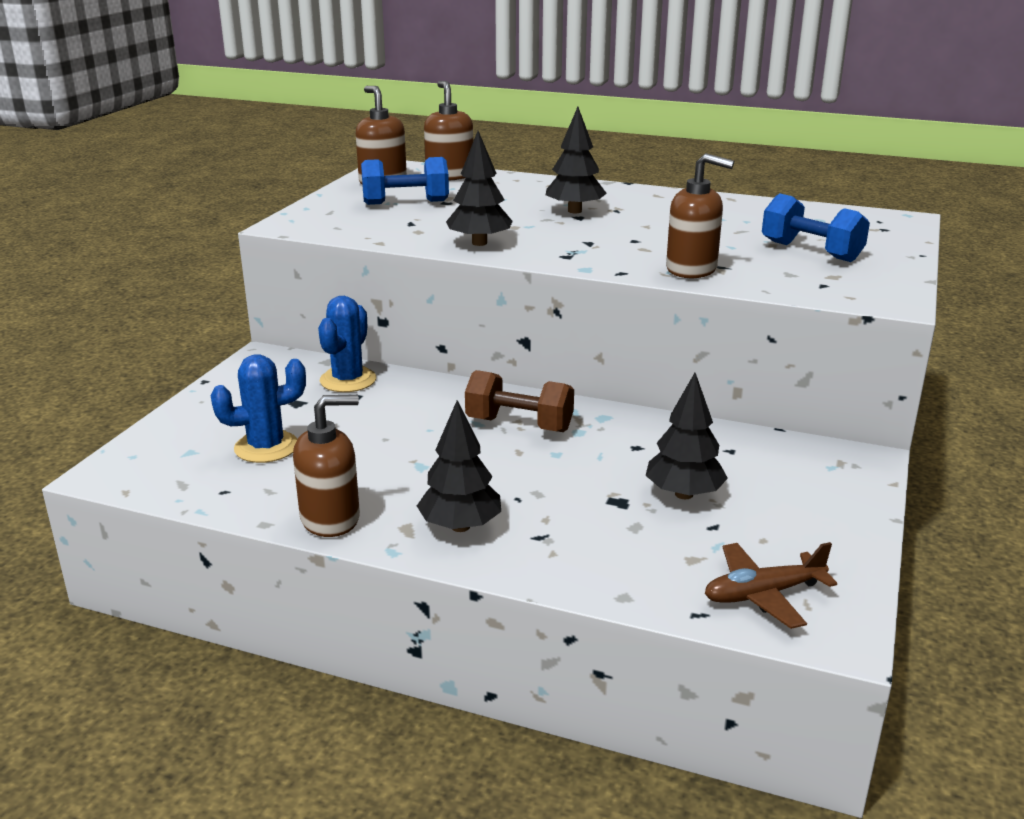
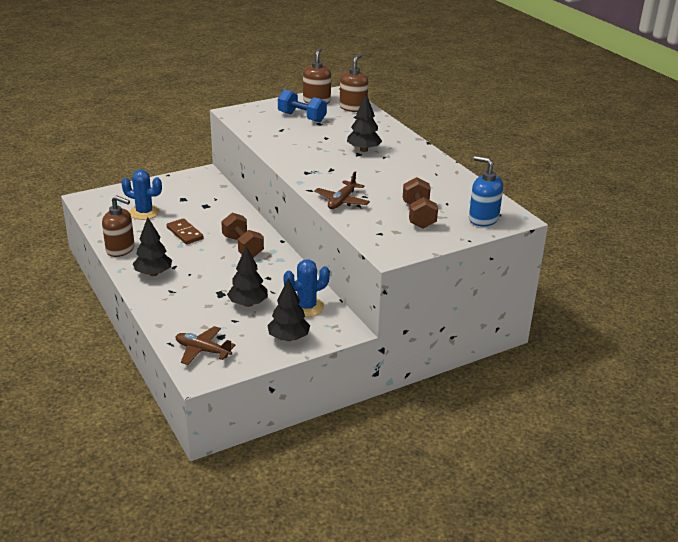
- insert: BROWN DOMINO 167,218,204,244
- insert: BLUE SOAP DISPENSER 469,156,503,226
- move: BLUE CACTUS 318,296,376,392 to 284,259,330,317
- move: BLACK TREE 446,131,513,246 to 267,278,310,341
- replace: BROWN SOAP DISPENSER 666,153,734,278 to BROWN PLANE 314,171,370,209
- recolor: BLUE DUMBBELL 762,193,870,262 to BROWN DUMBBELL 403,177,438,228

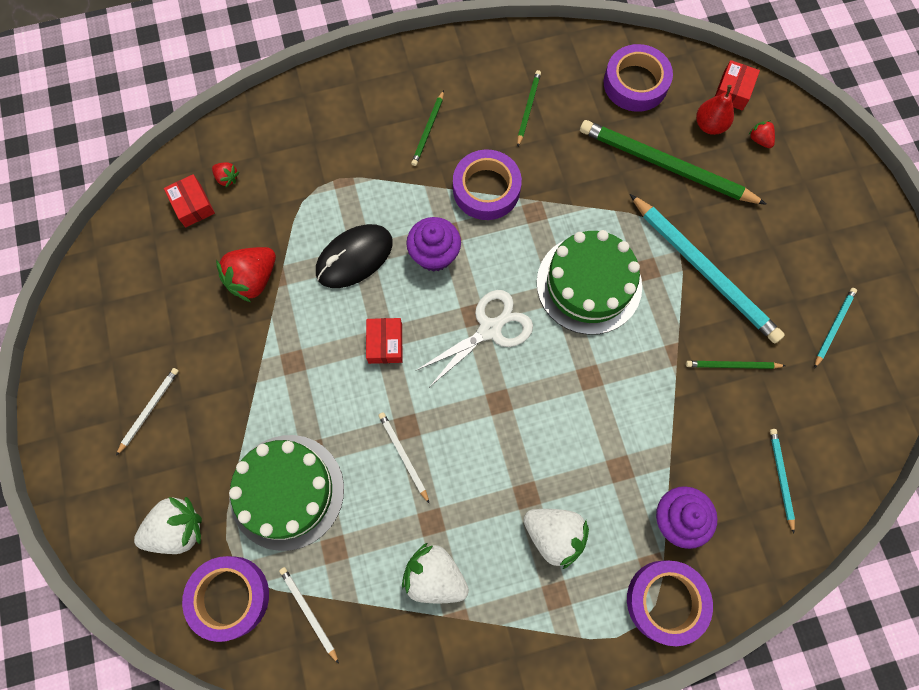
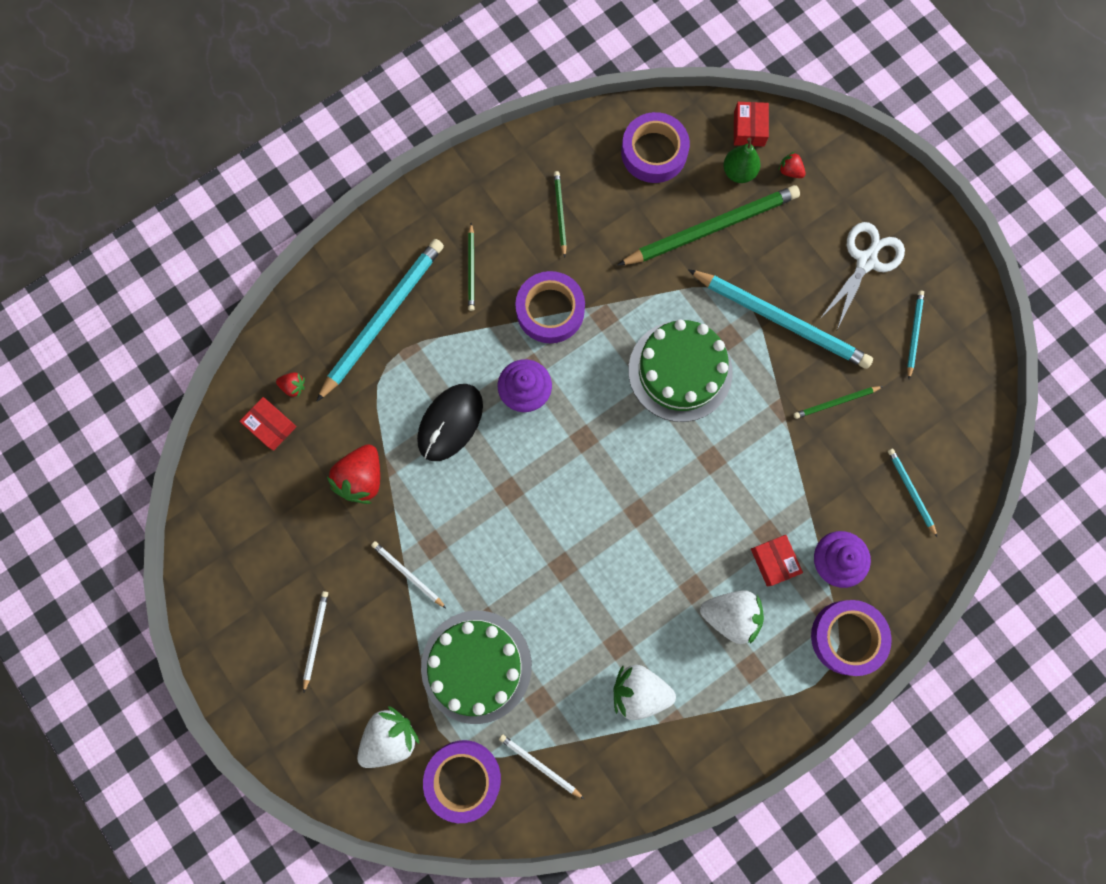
- insert: TURQUOISE PENCIL 316,239,444,402
- move: RED BOX 366,318,402,364 to 751,535,803,587
- move: WHITE PENCIL 378,412,430,504 to 371,541,446,608
- move: WHITE SCISSORS 417,290,533,387 to 819,222,905,330
- recolor: RED PEAR 696,85,734,135 to GREEN PEAR 723,138,761,183
- rotate: GREEN PENCIL 580,120,767,205 = 618,185,800,265 150 degrees clockwise

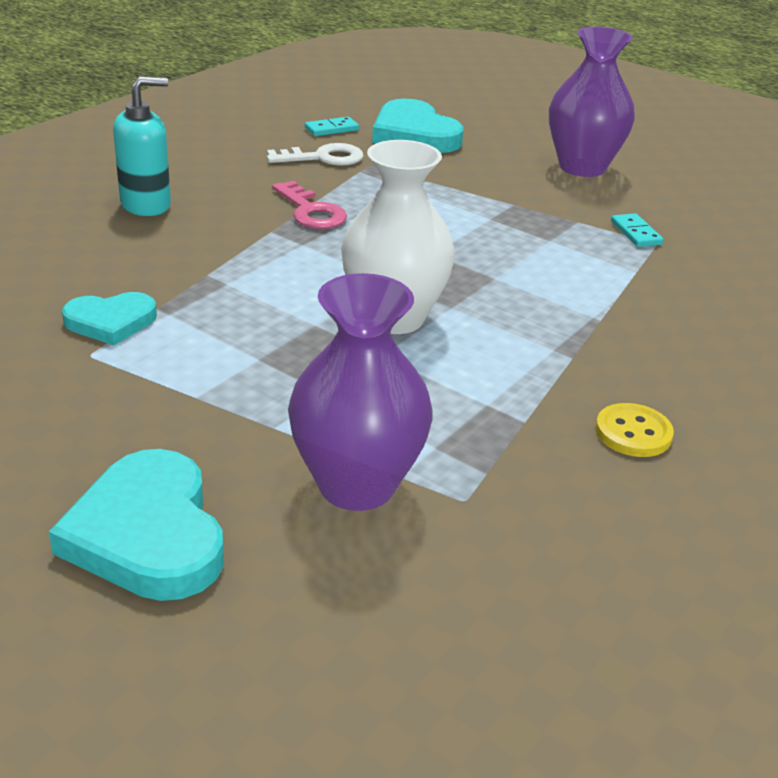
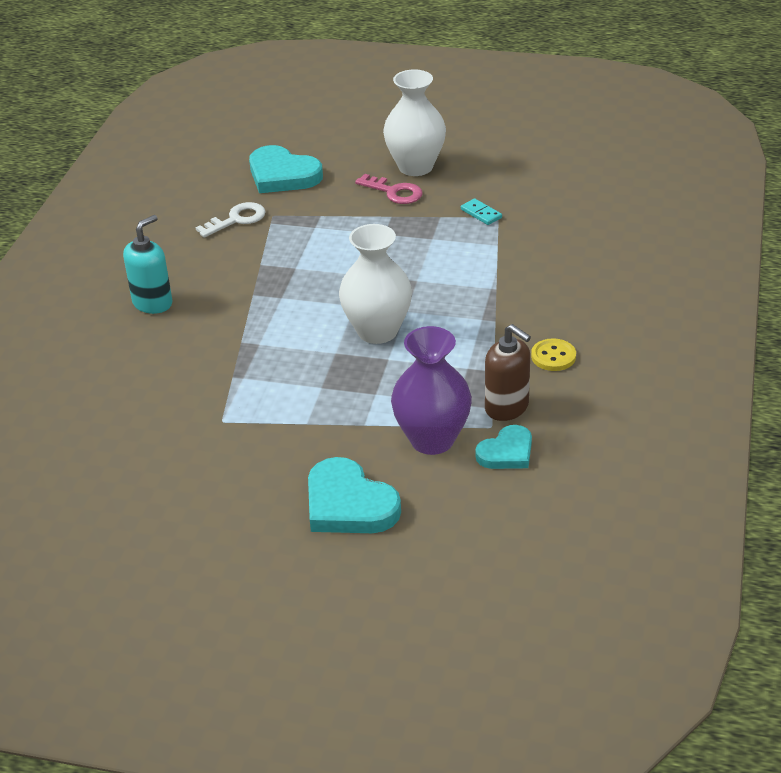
- delete: TURQUOISE DOMINO 305,117,359,136
- insert: BROWN SOAP DISPENSER 485,324,531,421
- move: TURQUOISE HEART 62,292,157,345 to 476,425,532,469
- move: PINK KEY 272,181,347,229 to 355,174,422,204
- recolor: PURPLE VASE 549,27,635,177 to WHITE VASE 383,69,446,176

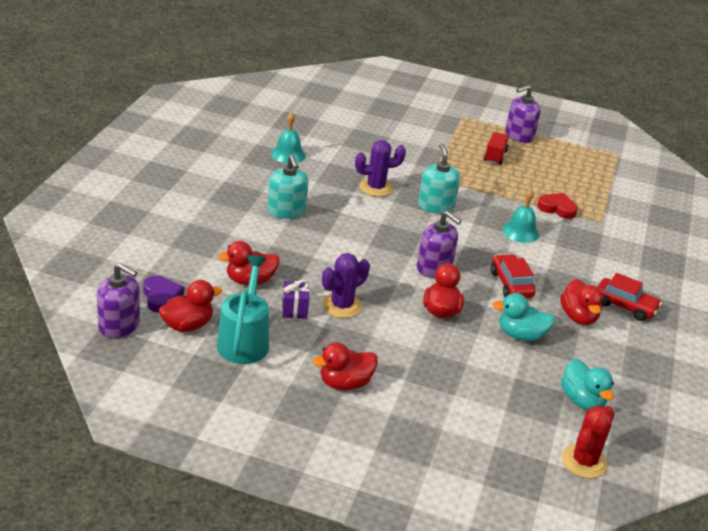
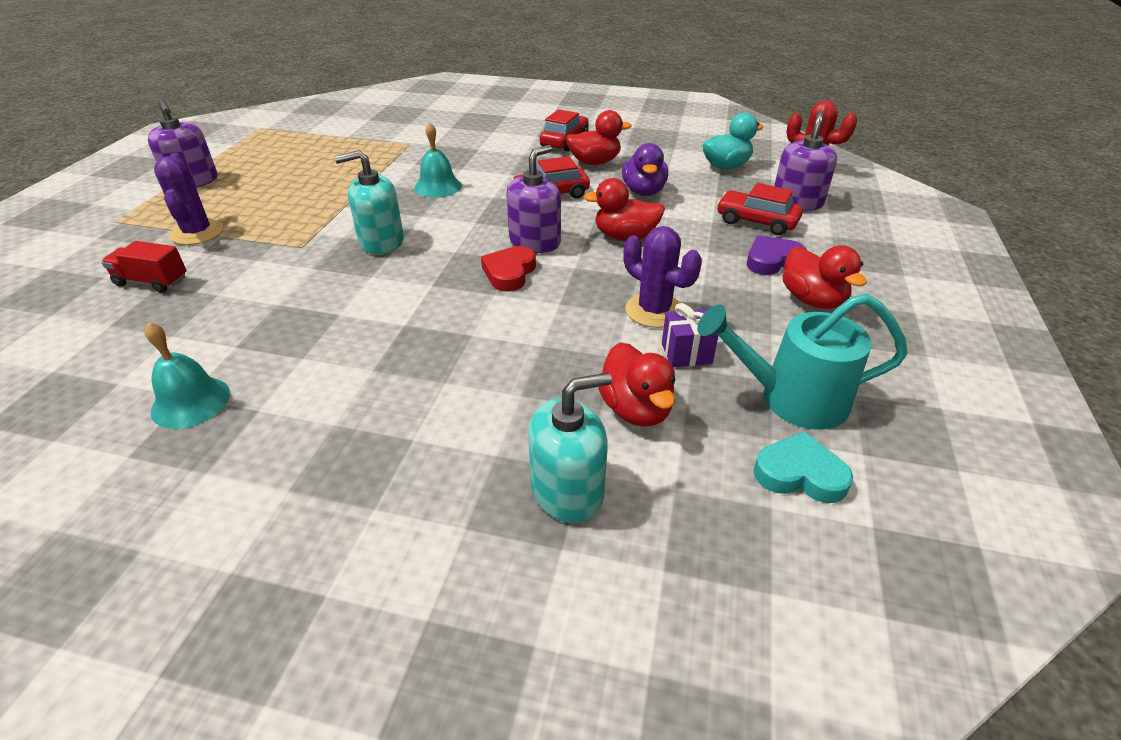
- insert: RED CAR 717,183,803,235
- move: PURPLE SOAP DISPENSER 97,263,140,338 to 774,111,837,211
- move: PURPLE HEART 143,275,184,313 to 747,235,807,275
- move: TURQUOISE SOAP DISPENSER 267,155,309,219 to 528,373,612,523
- move: PURPLE CACTUS 355,140,406,197 to 154,153,224,245
- move: RED TRUCK 484,132,509,165 to 101,241,187,293
- move: RED HEART 537,193,578,219 to 481,246,536,292
- replace: RED DUCK 159,280,222,332 to TURQUOISE HEART 754,431,853,503
- recolor: TURQUOISE DUCK 493,293,555,341 to PURPLE DUCK 622,143,668,196

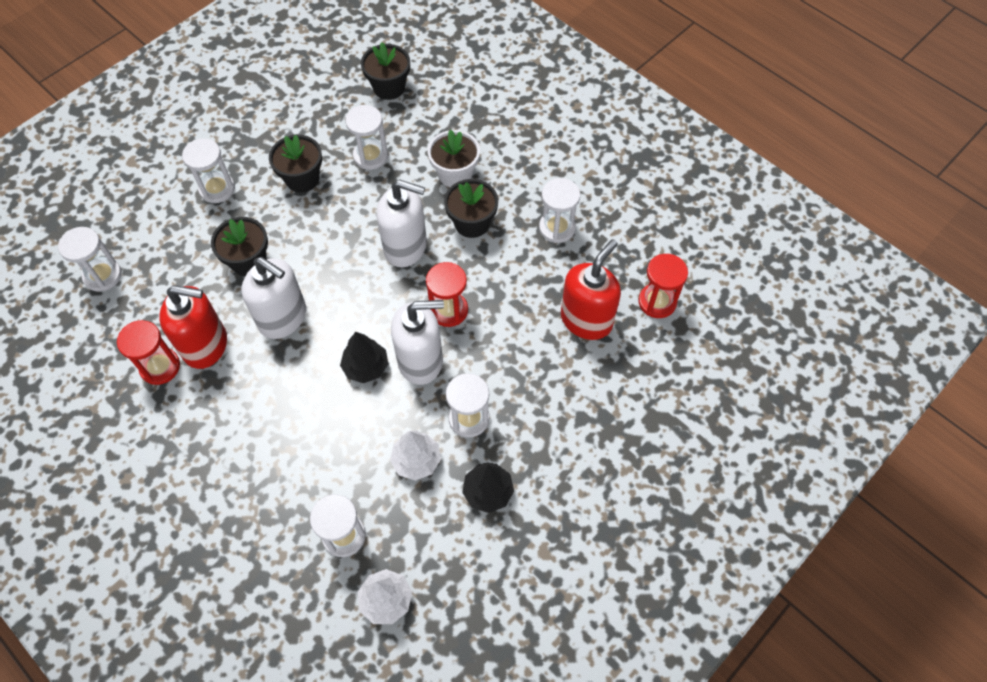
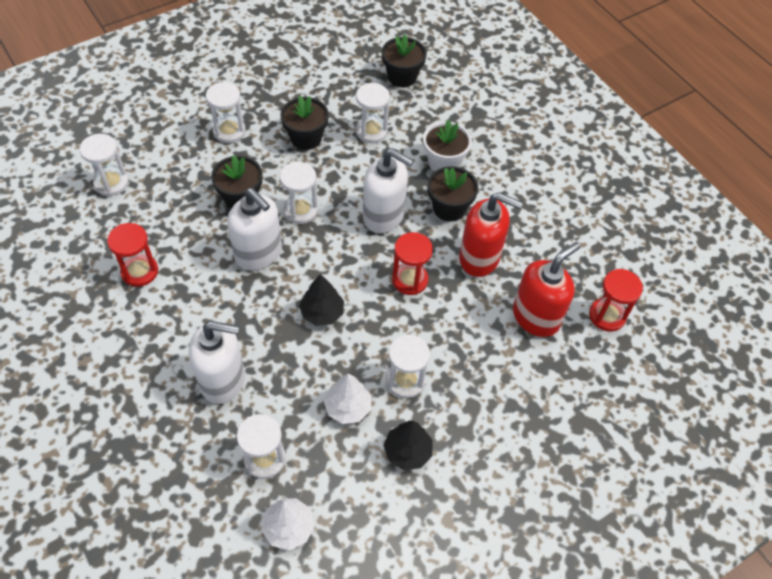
- move: RED SOAP DISPENSER 159,285,227,369 to 459,192,523,277
- move: WHITE SOAP DISPENSER 391,300,444,385 to 189,321,245,404
- move: WHITE HOURGLASS 539,178,580,243 to 280,162,318,224

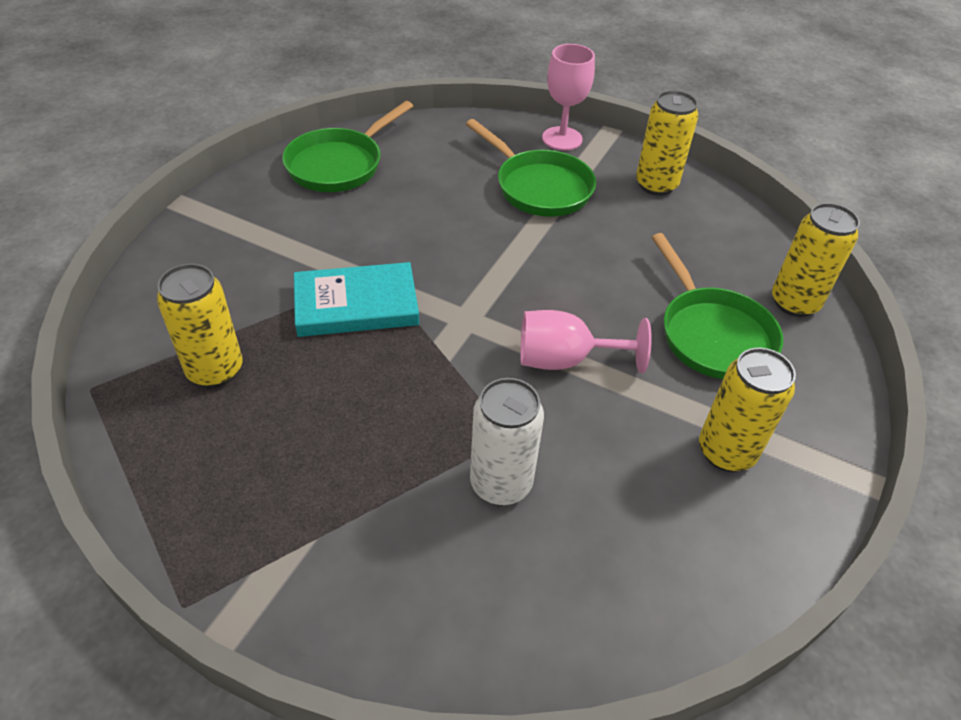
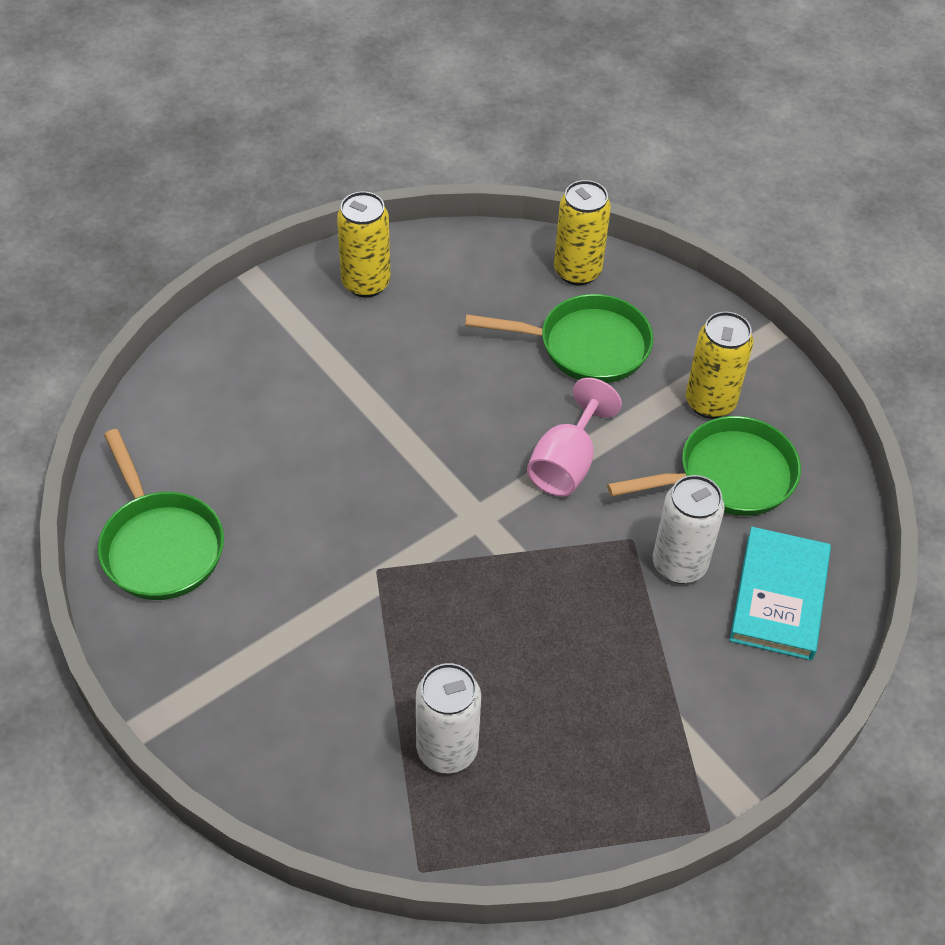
- delete: PINK GOBLET 542,44,595,151
- move: TURQUOISE BOOK 294,262,419,337 to 730,527,831,660
- move: GREEN PAN 466,119,596,217 to 607,416,801,516
- recolor: YELLOW CAN 157,264,243,388 to WHITE CAN 416,663,481,774

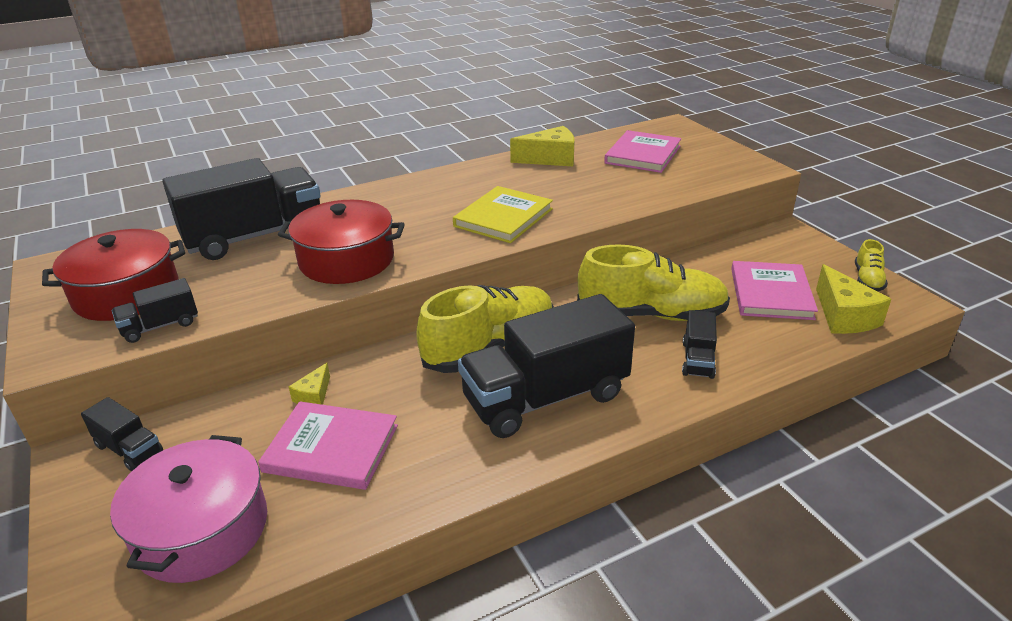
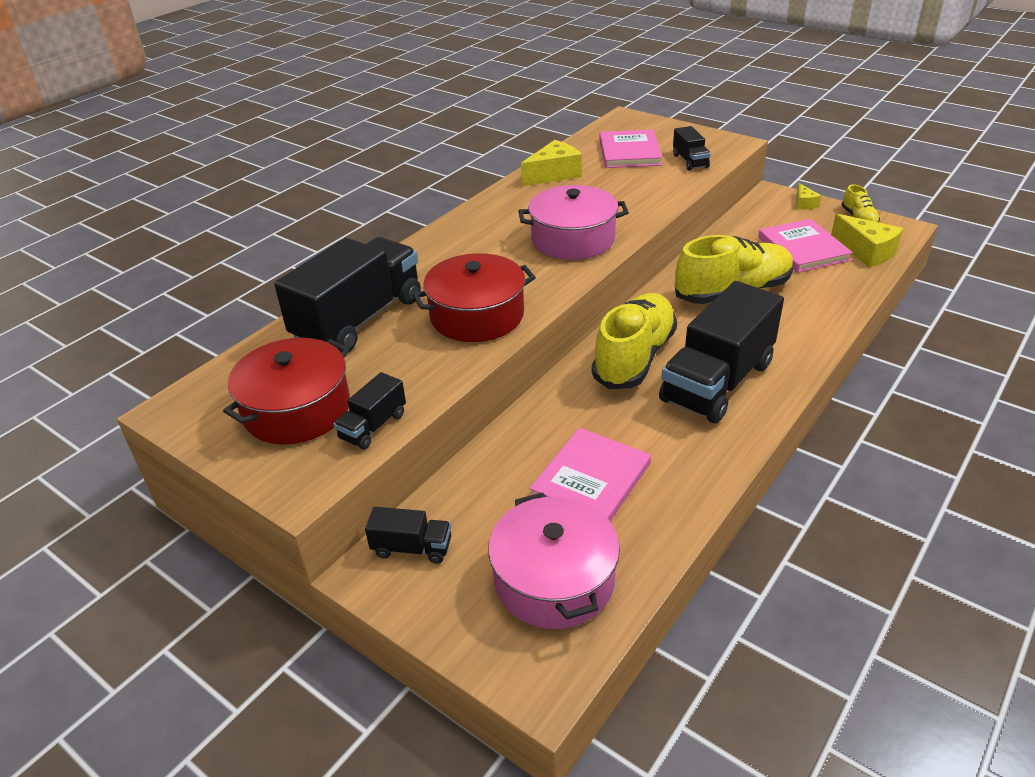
- move: YELLOW CHEESE 289,363,330,405 to 796,183,821,210
- move: BLACK TRUCK 682,310,717,379 to 673,126,711,171
- replace: YELLOW BOOK 453,186,553,243 to PINK POT 518,185,629,260
- rotate: PINK BOOK 258,401,398,490 = 530,428,651,521 45 degrees counterclockwise

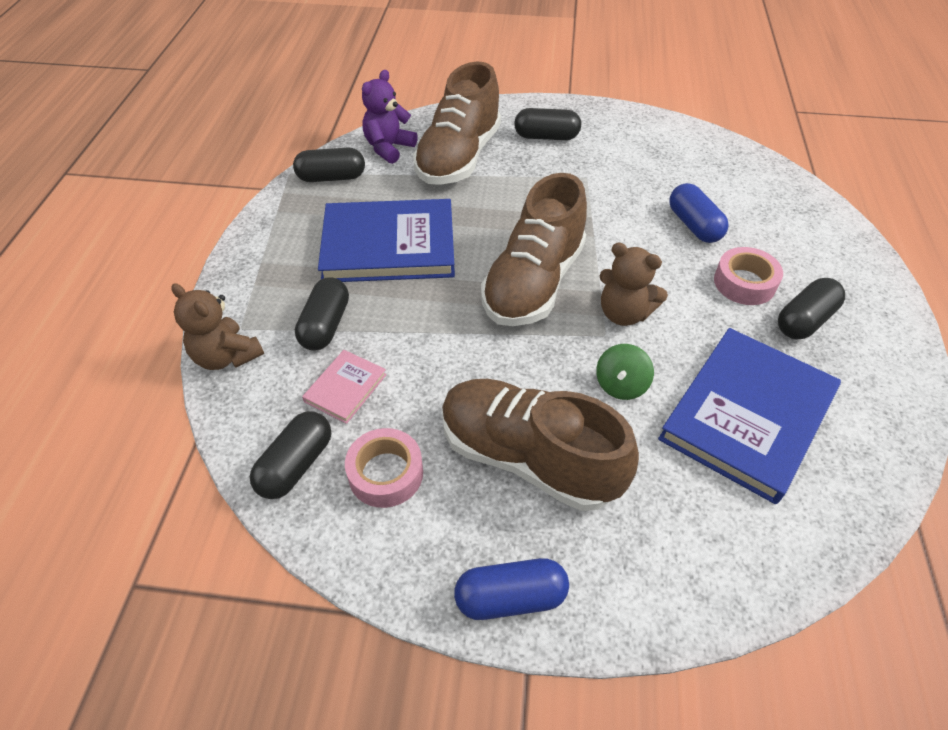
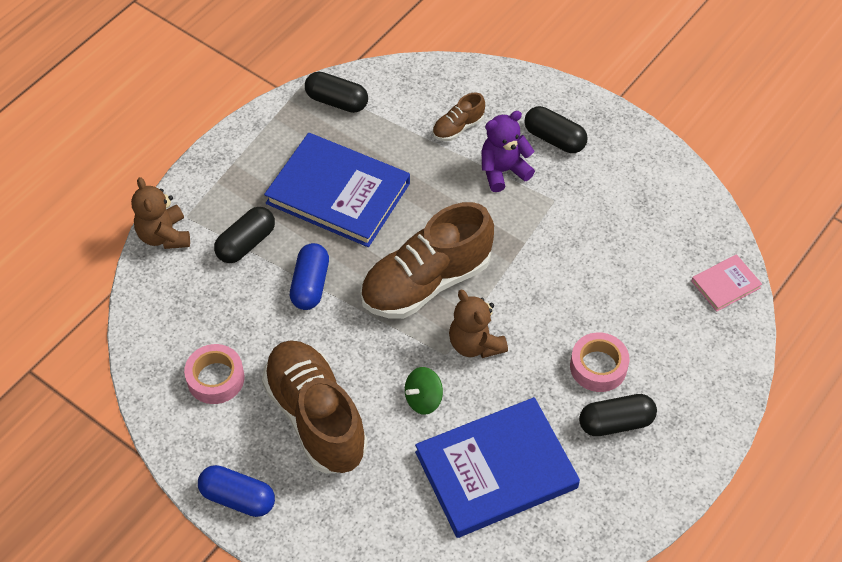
- delete: BLACK CAPSULE 250,411,331,499
- move: PINK BOOK 302,350,387,424 to 691,254,762,312
- move: PURPLE TEDDY BEAR 362,70,418,164 to 481,111,535,192
- move: BLUE CAPSULE 669,183,729,243 to 290,243,329,310
- resize: BROWN SHOE 413,61,501,185 = 432,92,485,141 x0.45

